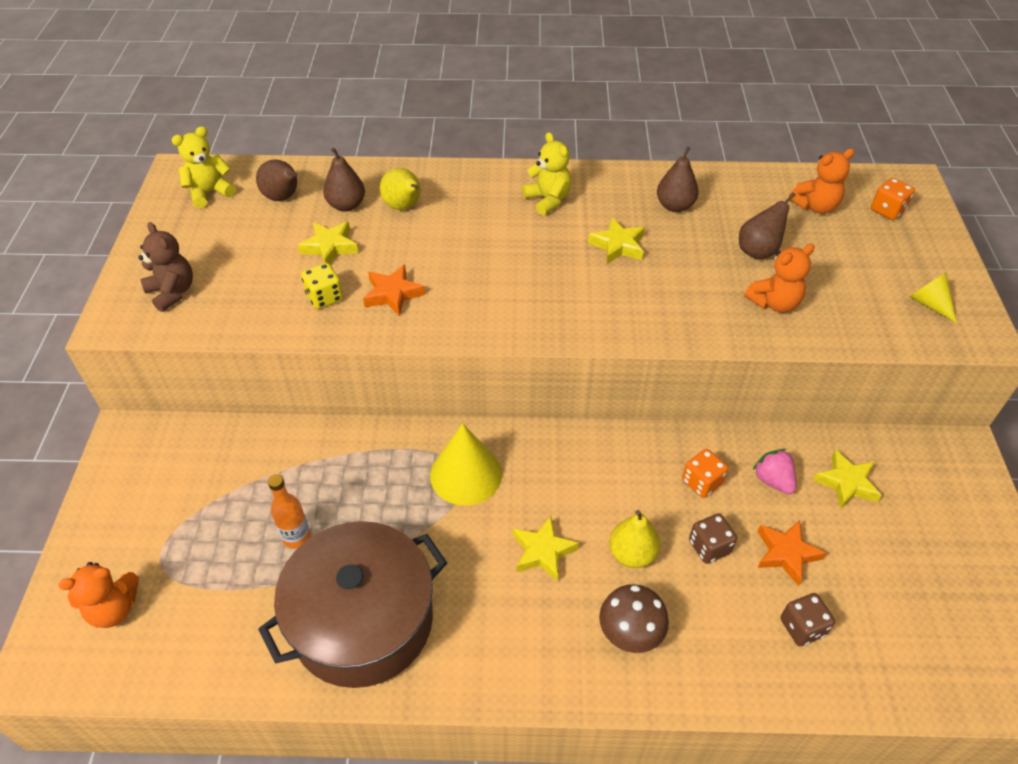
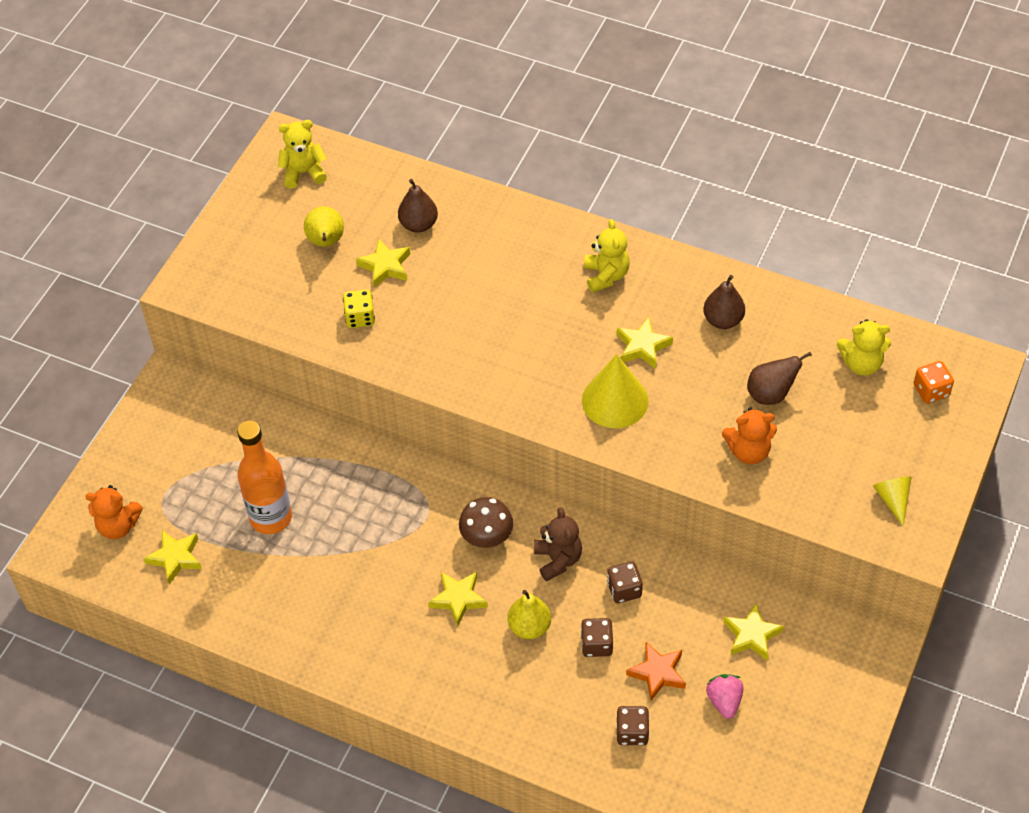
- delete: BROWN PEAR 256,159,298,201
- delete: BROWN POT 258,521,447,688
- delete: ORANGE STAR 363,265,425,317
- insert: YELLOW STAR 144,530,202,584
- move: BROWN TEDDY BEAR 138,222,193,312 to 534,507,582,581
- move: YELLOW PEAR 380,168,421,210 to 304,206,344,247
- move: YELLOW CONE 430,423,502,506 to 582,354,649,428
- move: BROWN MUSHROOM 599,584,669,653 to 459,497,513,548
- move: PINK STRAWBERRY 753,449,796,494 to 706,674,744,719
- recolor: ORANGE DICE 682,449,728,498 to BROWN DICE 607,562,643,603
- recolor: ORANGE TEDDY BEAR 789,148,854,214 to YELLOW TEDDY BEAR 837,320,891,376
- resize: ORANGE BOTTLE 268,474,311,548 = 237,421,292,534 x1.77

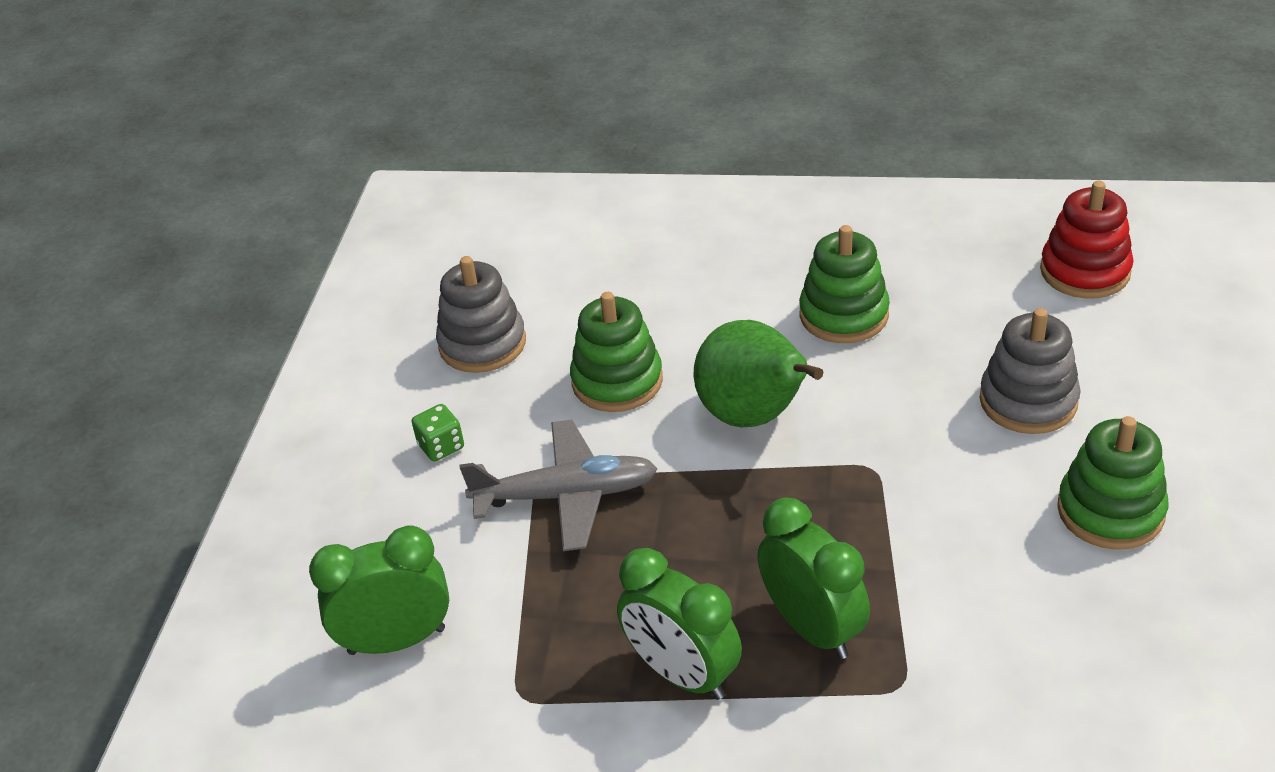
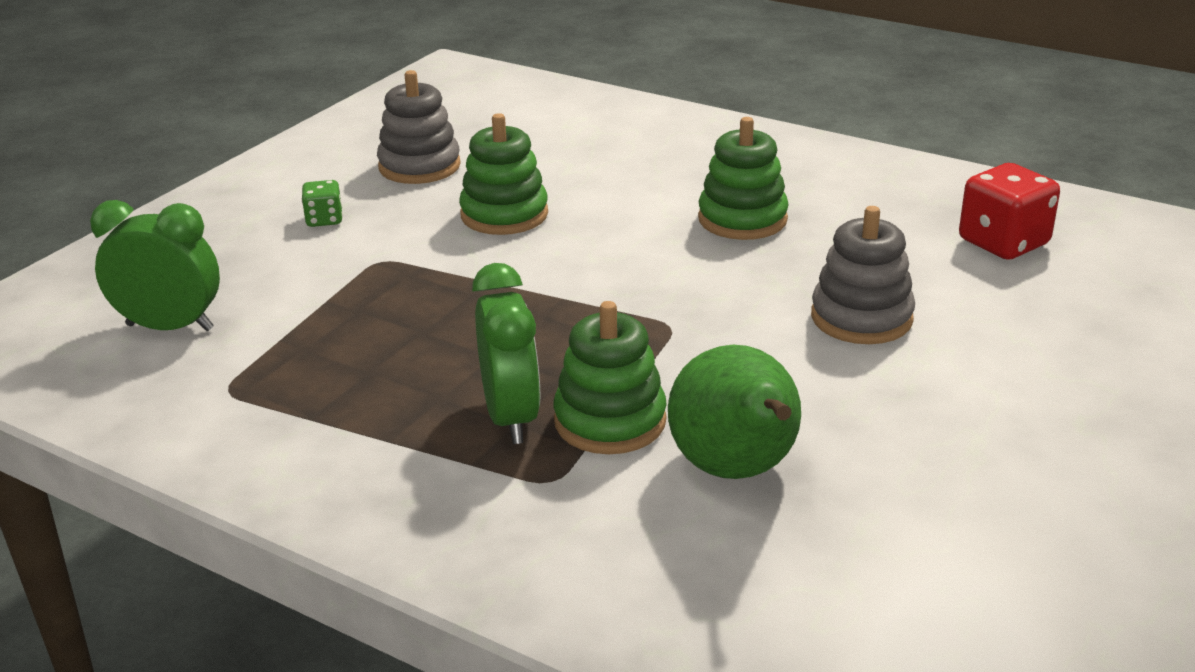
- delete: GREY PLANE 460,420,658,551
- delete: GREEN CLOCK 617,548,742,700
- move: GREEN PEAR 694,320,823,427 to 668,345,801,479
- move: GREEN STACKING TOY 1057,416,1168,550 to 553,301,667,454
- replace: RED STACKING TOY 1040,181,1133,299 to RED DICE 959,163,1060,260

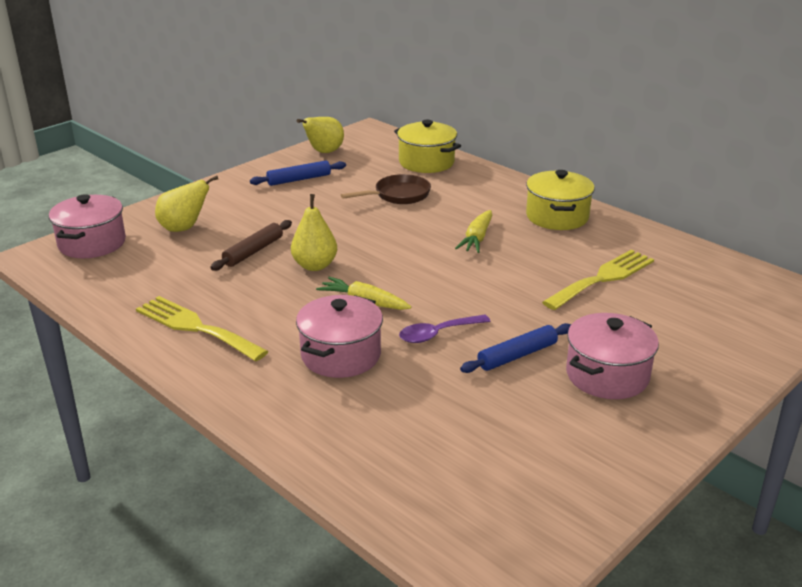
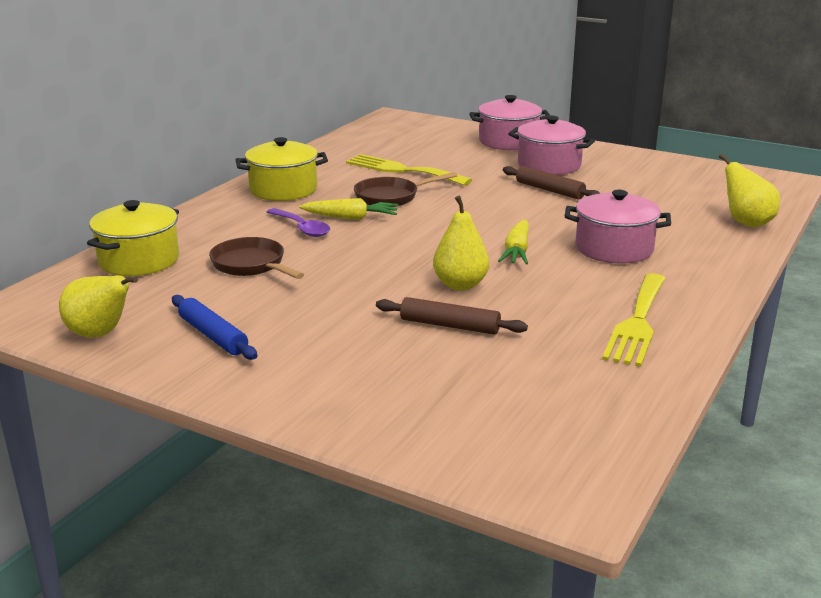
- insert: BROWN PAN 354,172,457,207
- move: PINK POT 49,194,126,258 to 469,95,551,150
- move: YELLOW PEAR 155,175,218,232 to 719,154,780,227
- move: PURPLE SPOON 399,315,490,343 to 267,208,330,237
- recolor: BLUE ROLLING PIN 460,323,571,373 to BROWN ROLLING PIN 503,166,600,200

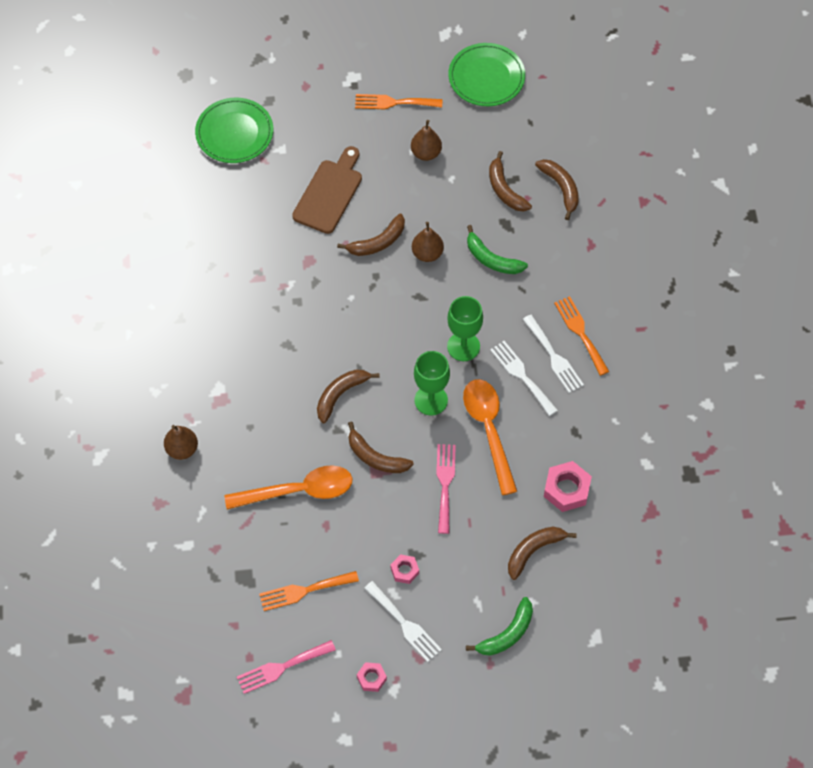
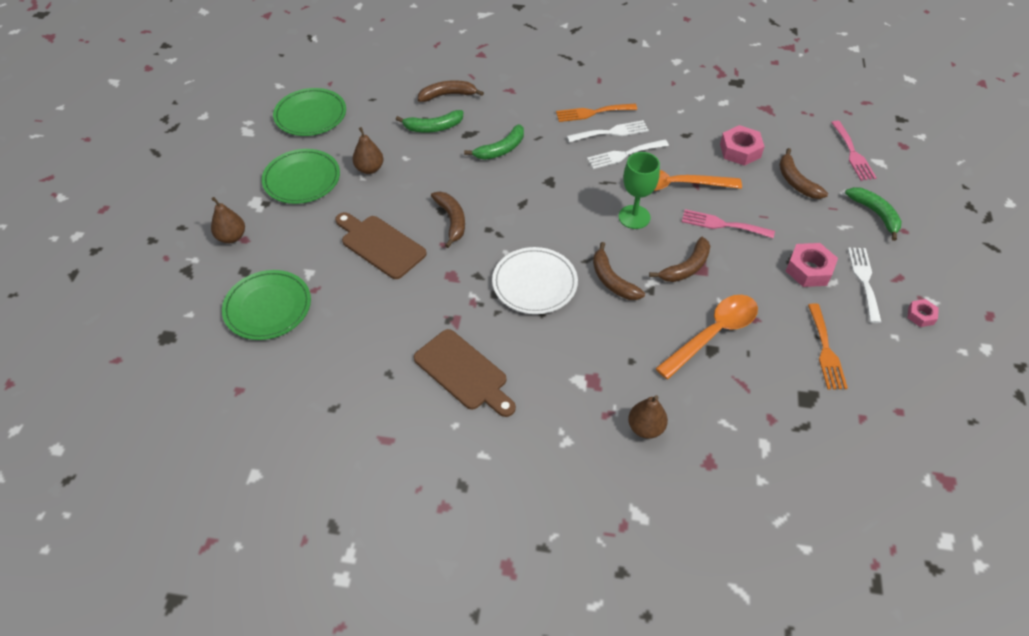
- delete: GREEN GOBLET 447,296,483,361
- insert: BROWN CUTTING BOARD 414,329,516,417
- insert: WHITE PLATE 492,247,578,314
- move: PINK FORK 237,640,336,694 to 831,121,877,181
- move: BROWN PEAR 412,222,444,262 to 211,197,245,243
- replace: ORANGE FORK 355,94,442,109 to GREEN PLATE 262,149,340,204
- recolor: BROWN BANANA 489,151,532,212 to GREEN BANANA 396,110,463,133
- rotate: ORANGE SPOON 224,465,352,509 = 655,295,758,379 45 degrees clockwise
- rotate: WHITE FORK 364,581,442,662 = 848,247,881,323 60 degrees counterclockwise
- resize: PINK NUT 391,554,419,584 = 786,243,838,287 x1.72

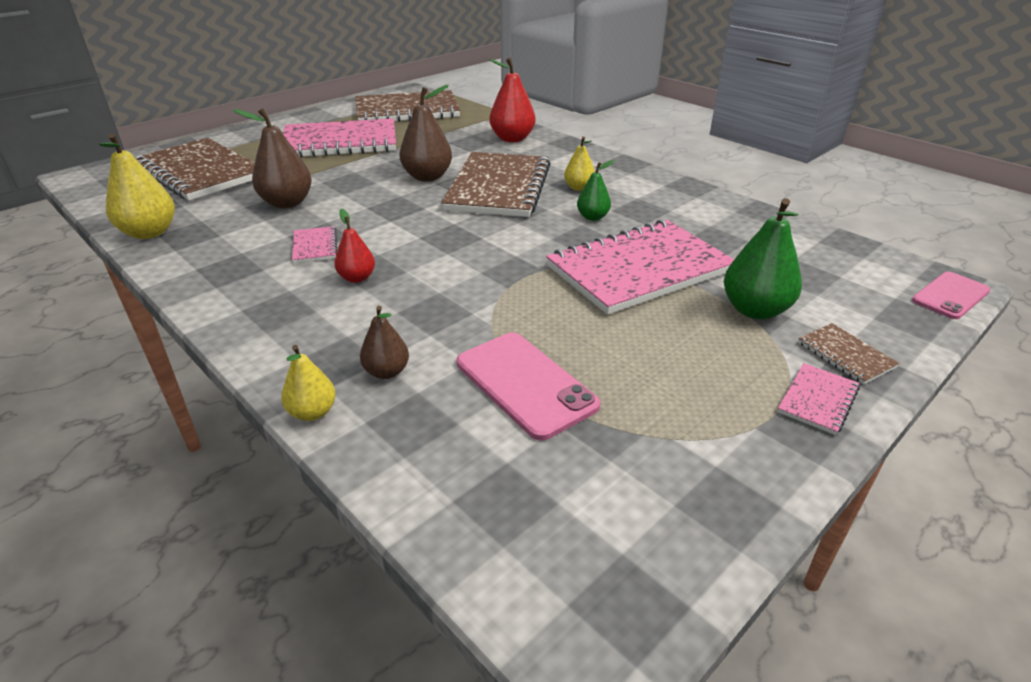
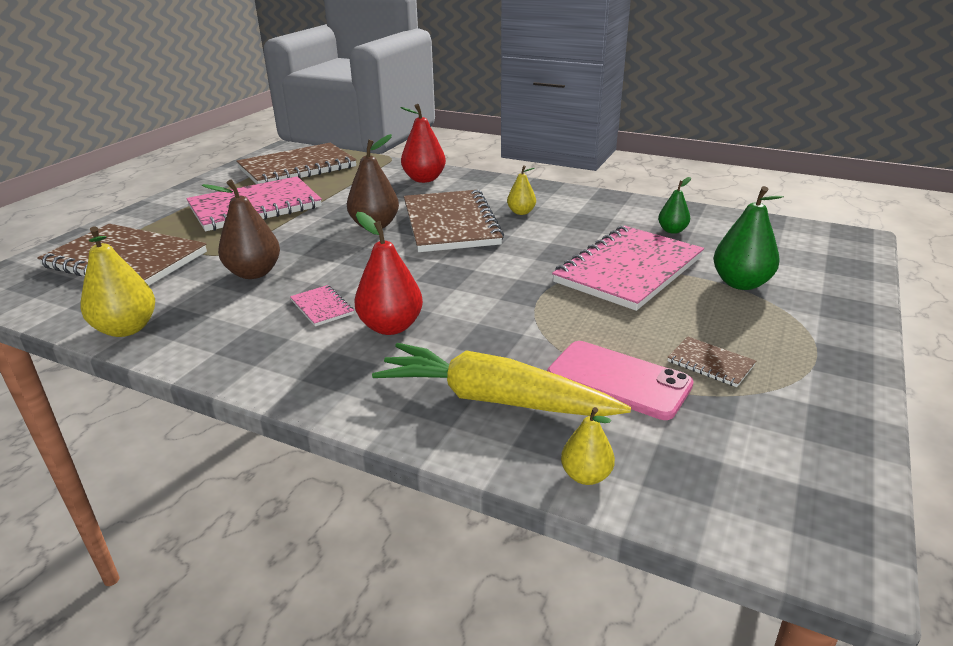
- delete: PINK NOTEBOOK 777,363,860,435
- delete: PINK PHONE 912,272,990,319
- move: YELLOW PEAR 281,345,336,421 to 561,407,615,485
- move: GREEN PEAR 577,160,614,221 to 658,177,691,234
- move: BROWN NOTEBOOK 798,323,900,385 to 667,337,756,387
- replace: BROWN PEAR 360,306,409,379 to YELLOW CARROT 372,343,631,416
- resize: RED PEAR 334,209,375,283 = 354,212,423,335 x1.71

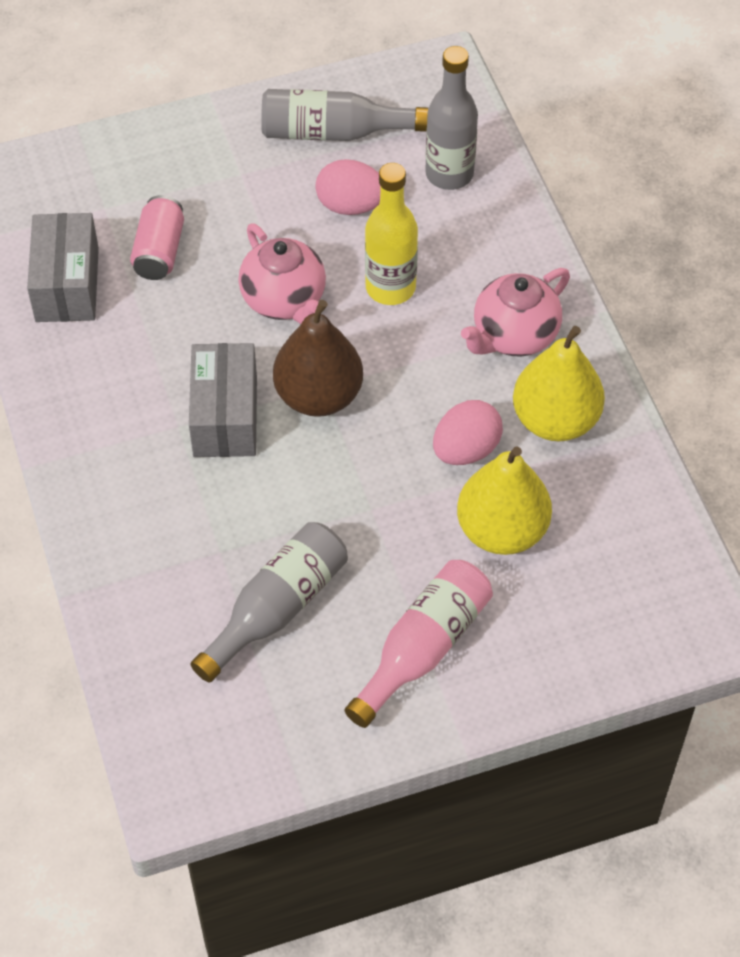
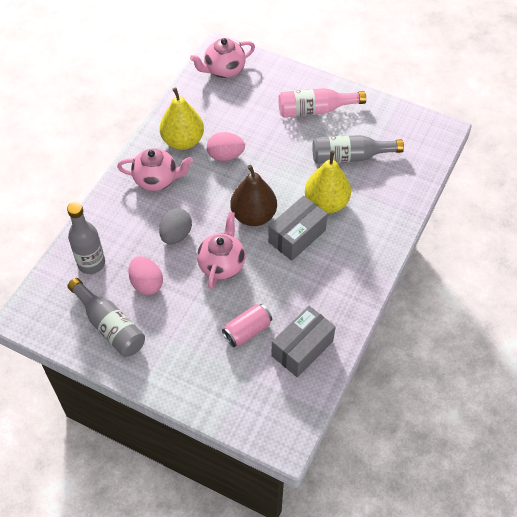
- insert: PINK TEAPOT 190,38,255,78
- move: YELLOW PEAR 457,446,552,555 to 305,151,351,213
- replace: YELLOW BOTTLE 365,163,418,305 to GREY EGG 159,208,192,244

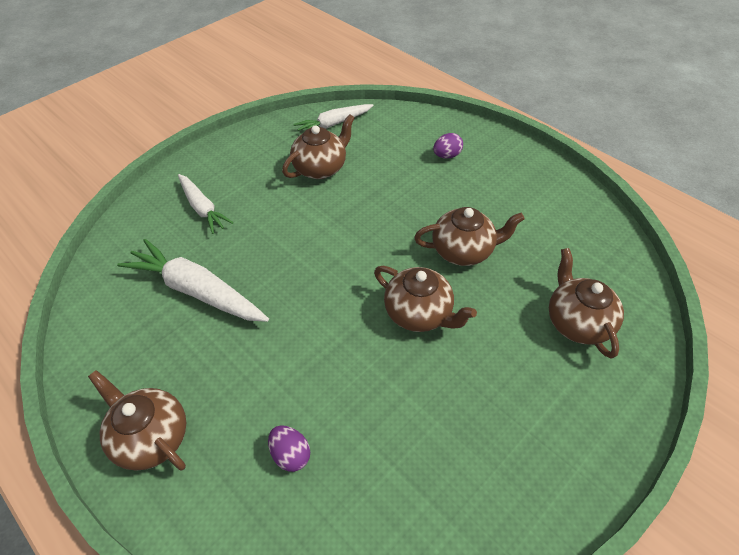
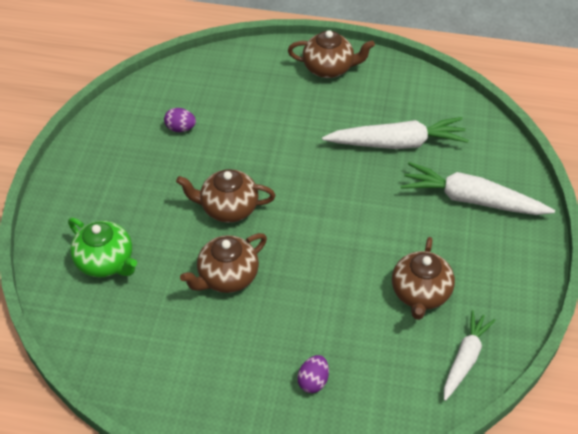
- move: PURPLE EGG 268,425,310,472 to 164,108,196,132
- recolor: BROWN TEAPOT 549,248,624,359 to GREEN TEAPOT 68,218,137,277
- resize: WHITE CARROT 178,174,234,234 = 401,162,555,215 x1.58

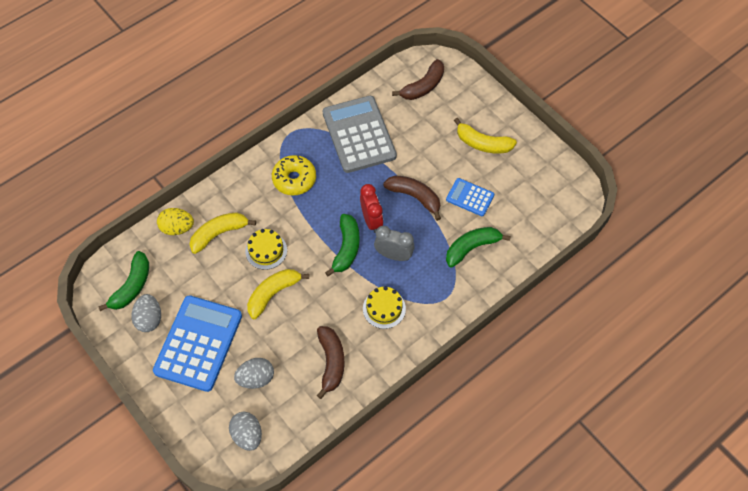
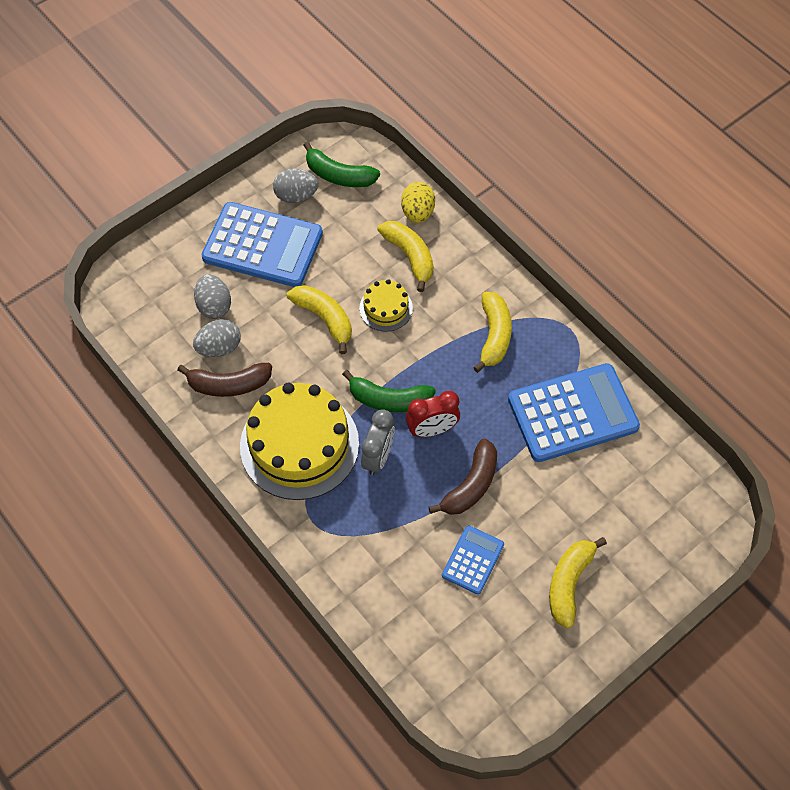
- delete: BROWN BANANA 392,59,444,100
- delete: GREEN BANANA 446,227,511,268
- move: GREY EGG 229,412,262,451 to 193,319,241,357
- replace: YELLOW DONUT 272,155,316,195 to YELLOW BANANA 473,292,512,373
- recolor: GREY CALCULATOR 322,96,397,173 to BLUE CALCULATOR 508,363,640,462
- resize: YELLOW CAKE 363,286,406,329 = 240,383,359,500 x2.10

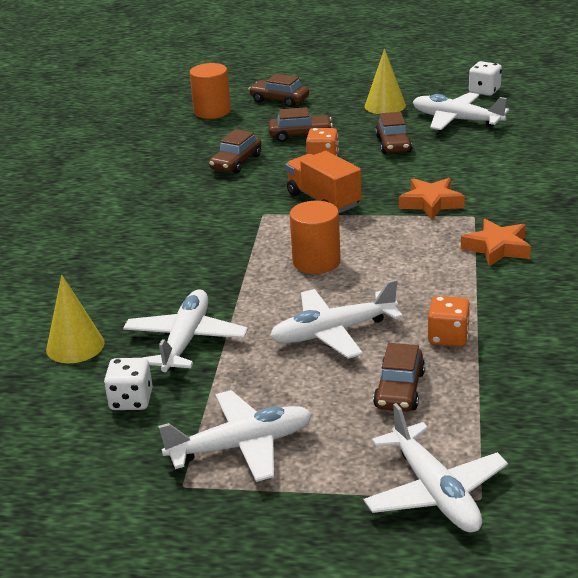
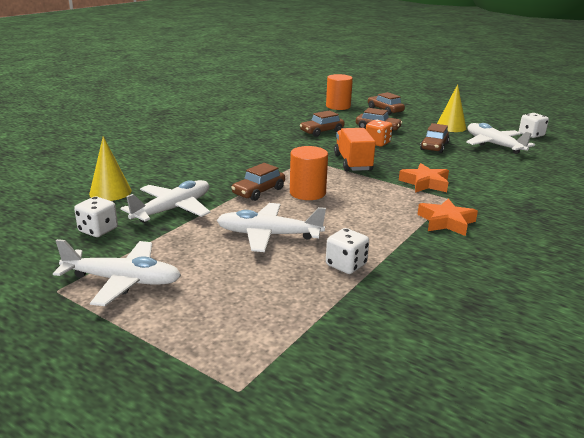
- delete: WHITE PLANE 364,403,508,533
- move: BROWN CAR 373,343,425,412 to 231,163,285,201
- recolor: ORANGE DICE 428,296,470,347 to WHITE DICE 326,228,369,274

